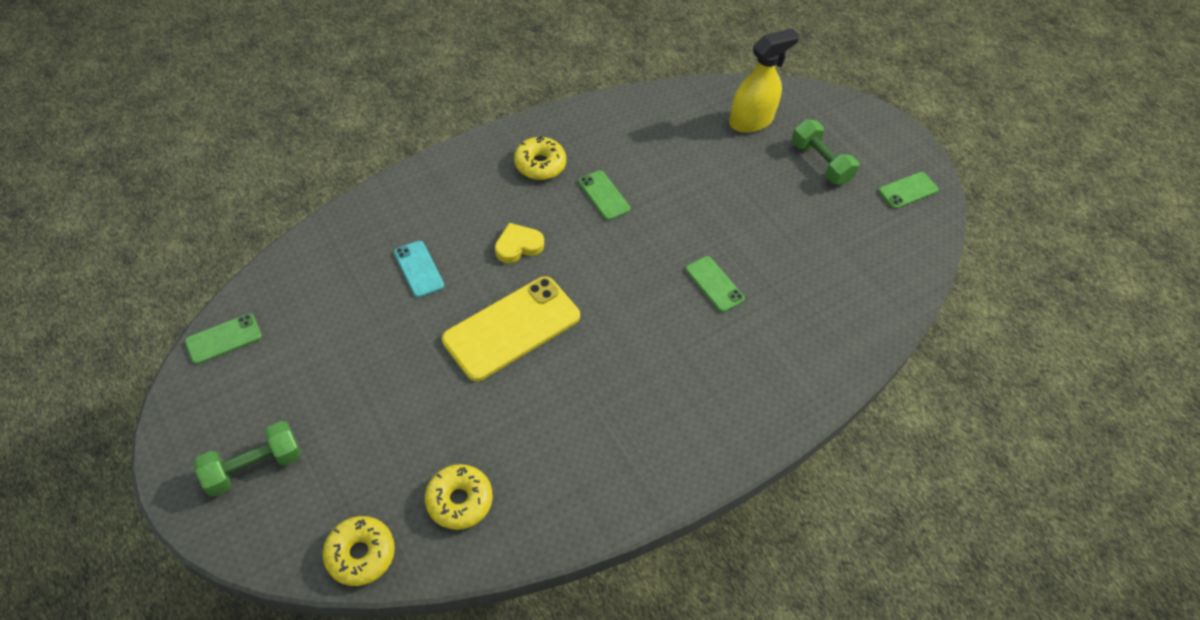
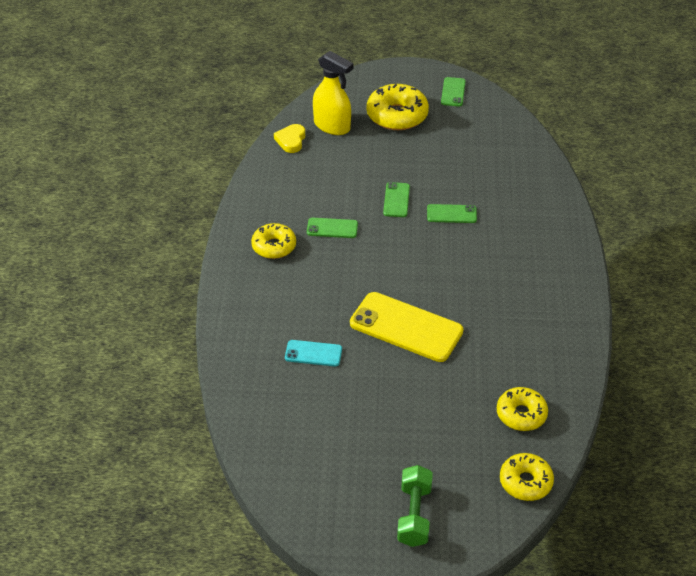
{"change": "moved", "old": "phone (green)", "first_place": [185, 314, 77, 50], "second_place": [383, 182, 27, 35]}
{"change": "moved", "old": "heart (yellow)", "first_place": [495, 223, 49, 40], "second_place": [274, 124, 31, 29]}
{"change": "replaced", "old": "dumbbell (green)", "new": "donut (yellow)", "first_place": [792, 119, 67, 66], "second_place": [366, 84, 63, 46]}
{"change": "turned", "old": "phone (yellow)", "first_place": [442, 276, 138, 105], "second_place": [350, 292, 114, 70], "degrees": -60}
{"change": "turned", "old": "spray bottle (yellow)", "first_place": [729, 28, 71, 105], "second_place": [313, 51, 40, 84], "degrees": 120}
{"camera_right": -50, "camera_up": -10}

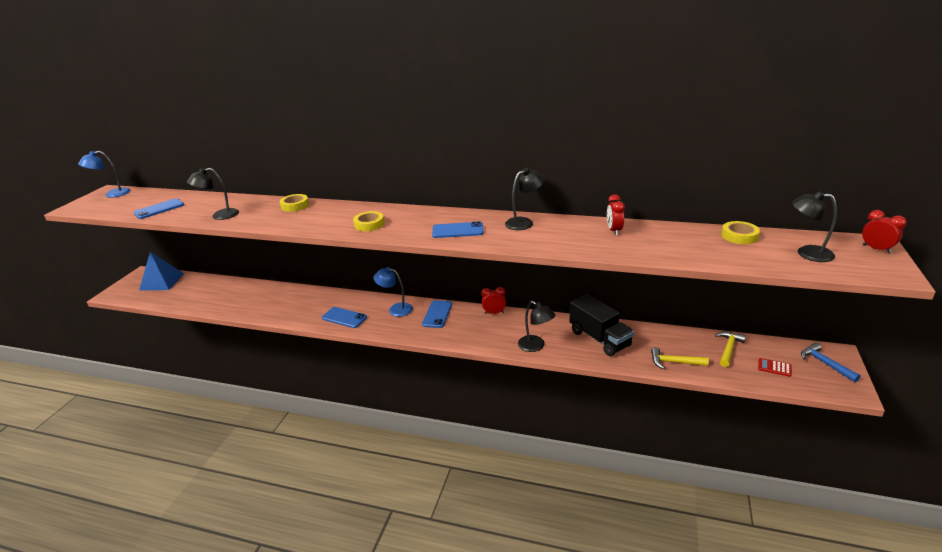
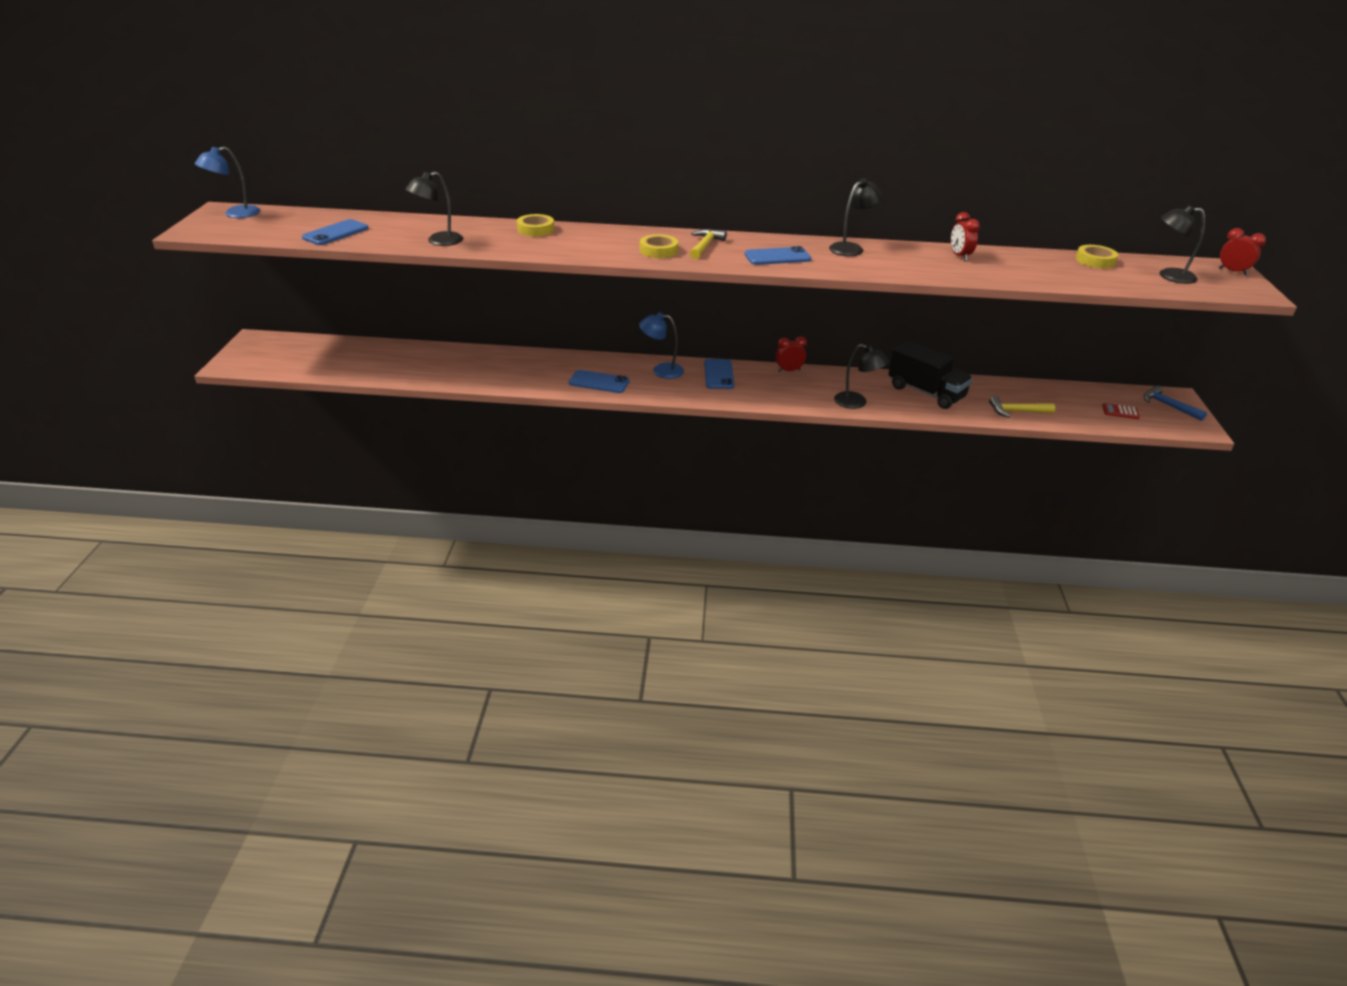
{"change": "removed", "old": "pyramid (blue)", "first_place": [139, 252, 45, 39]}
{"change": "moved", "old": "hammer (yellow)", "first_place": [715, 331, 31, 36], "second_place": [690, 229, 37, 30]}
{"camera_right": -15, "camera_up": 5}

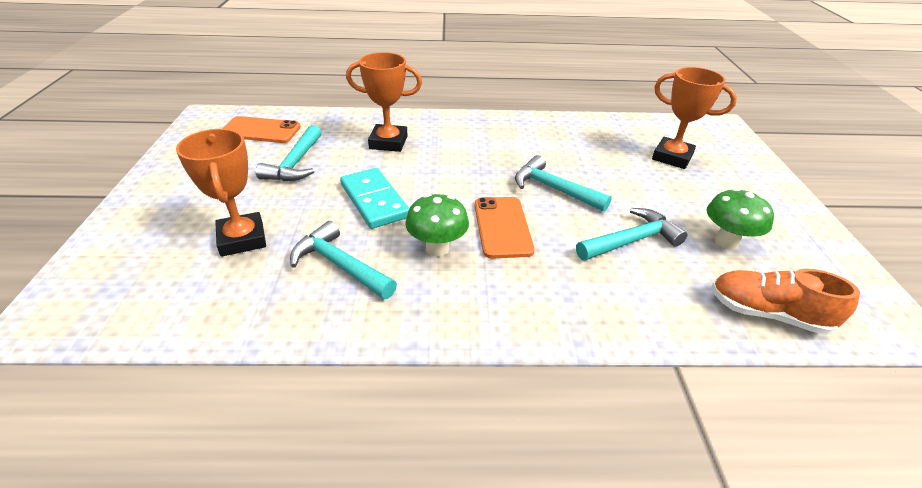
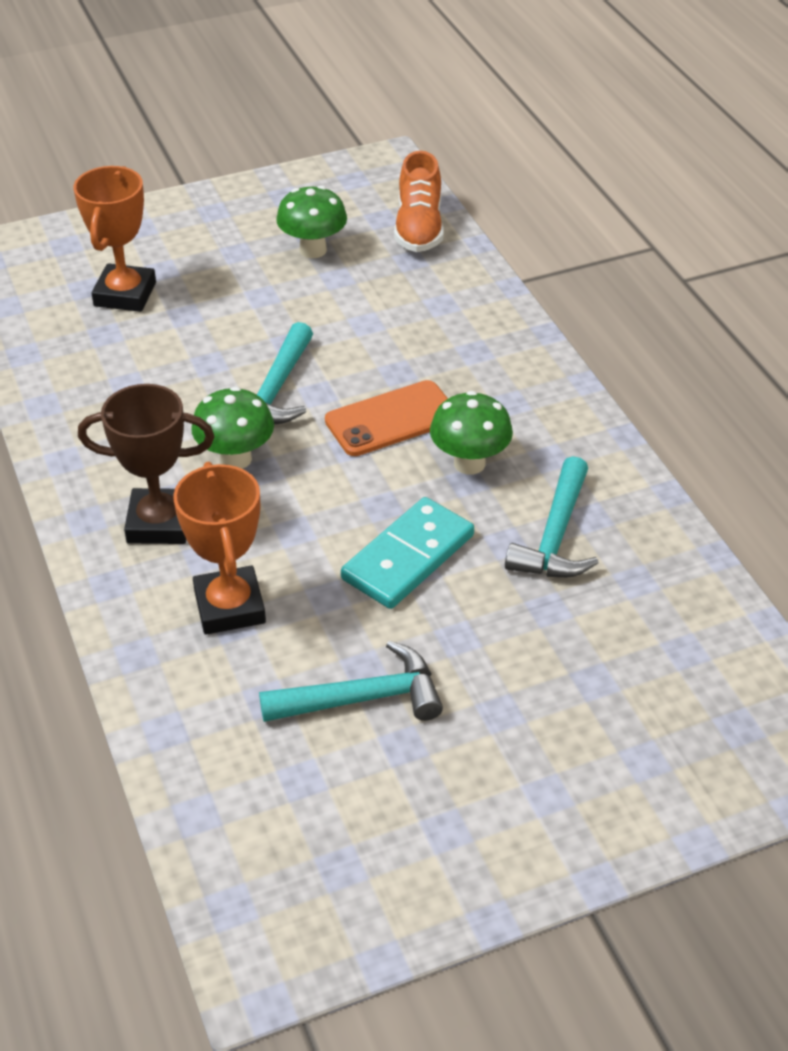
{"change": "removed", "old": "trophy (orange)", "first_place": [176, 129, 90, 128]}
{"change": "removed", "old": "phone (orange)", "first_place": [222, 116, 79, 27]}
{"change": "removed", "old": "hammer (turquoise)", "first_place": [576, 208, 112, 53]}
{"change": "added", "new": "trophy (brown)", "second_place": [78, 384, 136, 160]}
{"change": "added", "new": "mushroom (green)", "second_place": [191, 387, 83, 82]}
{"camera_right": -110, "camera_up": 5}

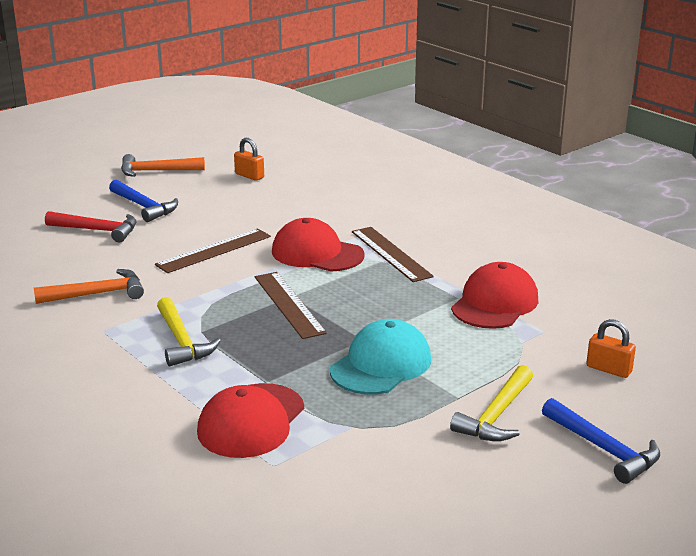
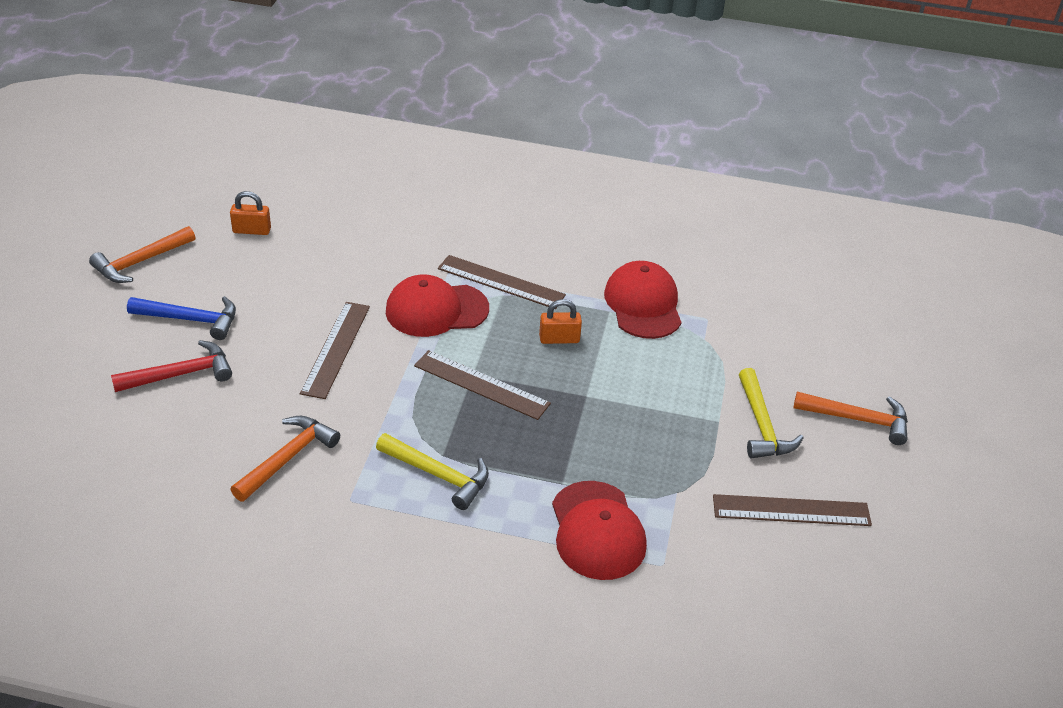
{"change": "removed", "old": "cap (turquoise)", "first_place": [330, 319, 102, 76]}
{"change": "added", "new": "ruler (brown)", "second_place": [713, 494, 159, 32]}
{"change": "moved", "old": "padlock (orange)", "first_place": [586, 319, 50, 59], "second_place": [539, 299, 43, 45]}
{"change": "recoloured", "old": "hammer (blue)", "new": "hammer (orange)", "first_place": [542, 398, 118, 86], "second_place": [793, 392, 115, 53]}
{"camera_right": -40, "camera_up": 15}

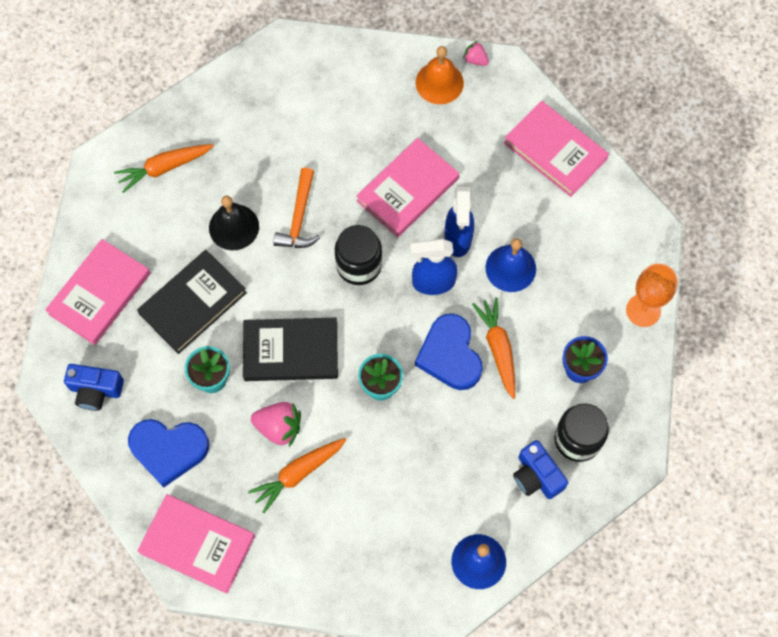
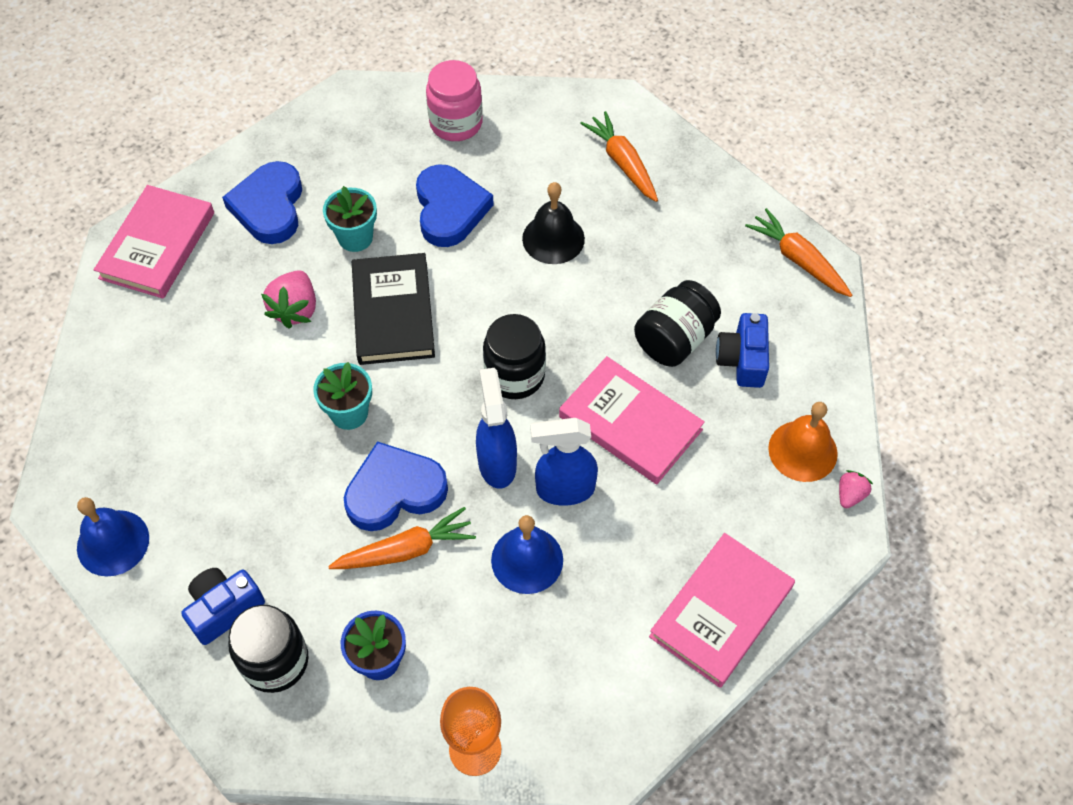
{"change": "removed", "old": "hammer (orange)", "first_place": [273, 168, 47, 80]}
{"change": "added", "new": "jar (black)", "second_place": [634, 280, 87, 87]}
{"change": "moved", "old": "camera (blue)", "first_place": [64, 364, 60, 47], "second_place": [716, 313, 53, 75]}
{"change": "moved", "old": "carrot (orange)", "first_place": [248, 438, 98, 75], "second_place": [745, 208, 107, 89]}
{"change": "replaced", "old": "book (pink)", "new": "jar (pink)", "first_place": [45, 239, 105, 106], "second_place": [426, 60, 57, 81]}
{"change": "replaced", "old": "book (black)", "new": "heart (blue)", "first_place": [137, 250, 110, 104], "second_place": [416, 164, 78, 83]}
{"camera_right": 85, "camera_up": -10}

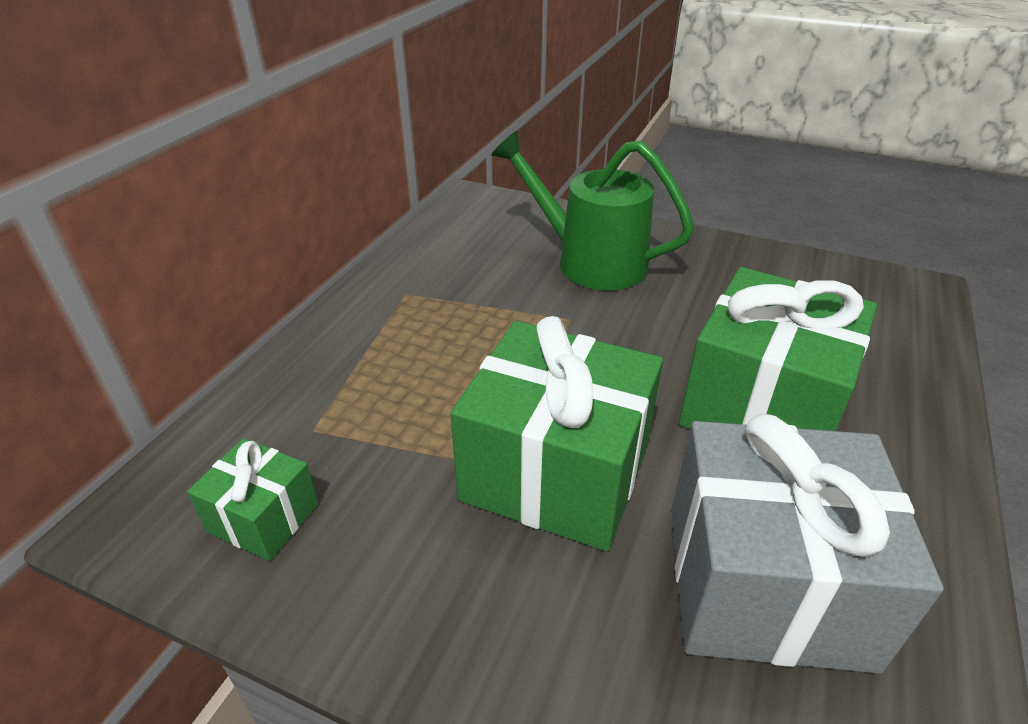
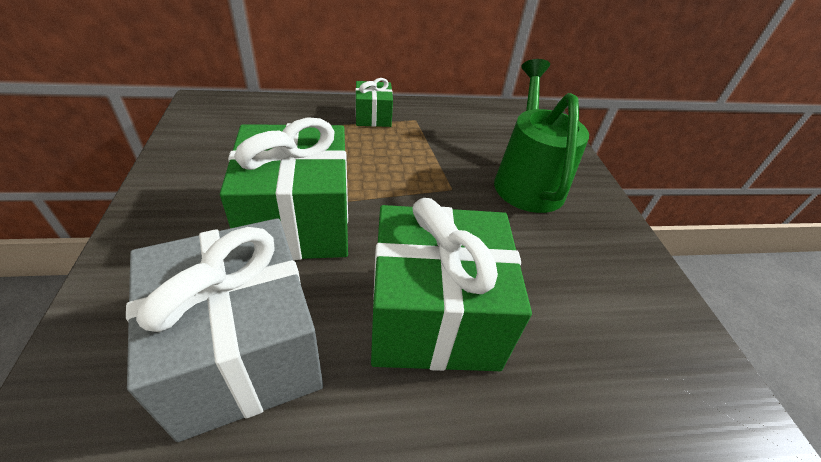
{"change": "moved", "old": "gift (green)", "first_place": [187, 438, 132, 123], "second_place": [355, 78, 38, 49]}
{"camera_right": 55, "camera_up": 5}

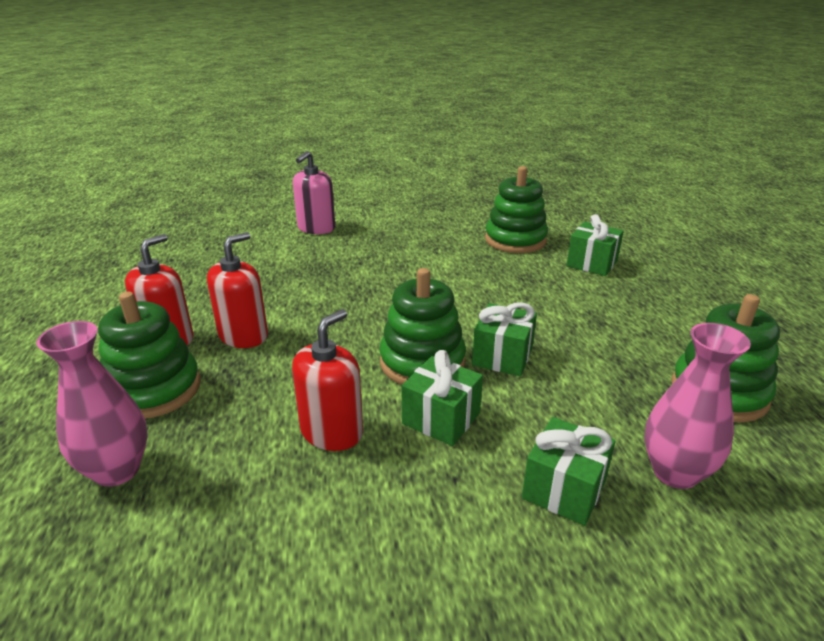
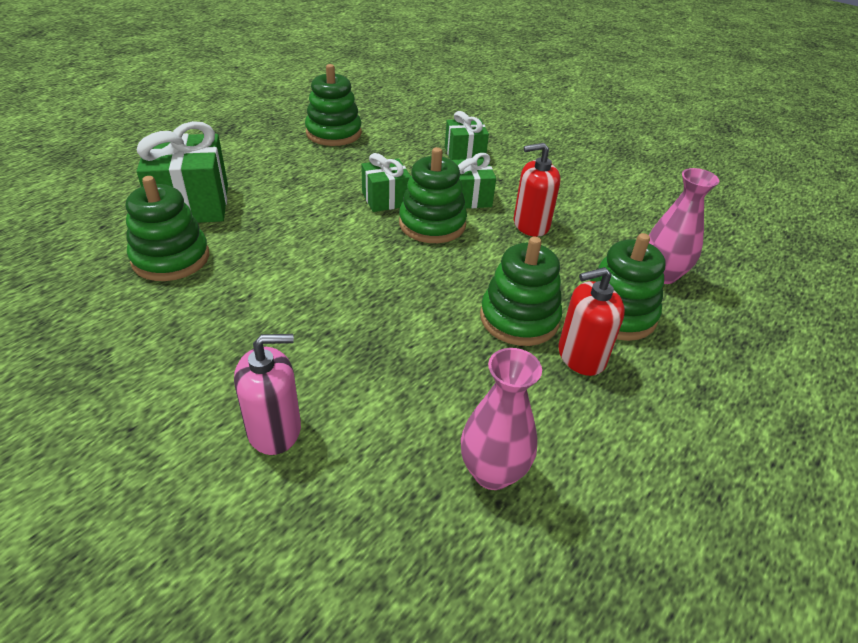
{"change": "moved", "old": "vase (pink)", "first_place": [645, 323, 106, 166], "second_place": [461, 348, 81, 142]}
{"change": "replaced", "old": "soap dispenser (red)", "new": "stacking toy (green)", "first_place": [207, 232, 61, 116], "second_place": [480, 236, 82, 110]}
{"change": "resized", "old": "gift (green)", "first_place": [567, 214, 57, 62], "second_place": [137, 121, 91, 102], "factor": 1.69}
{"camera_right": -135, "camera_up": 10}

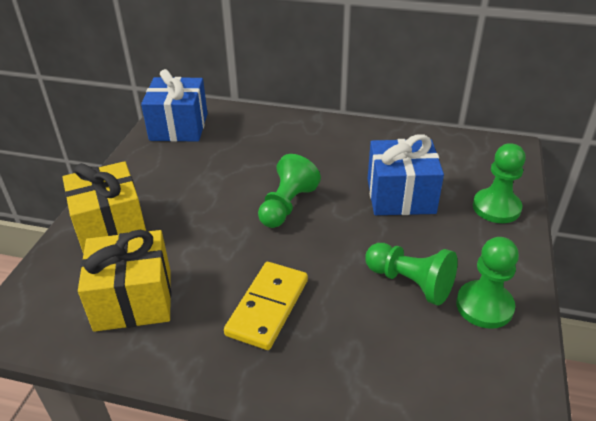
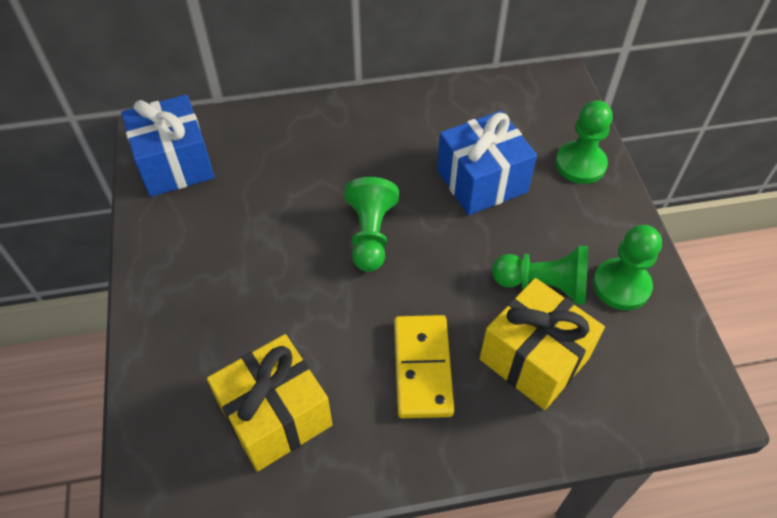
{"change": "moved", "old": "gift (yellow)", "first_place": [62, 161, 84, 93], "second_place": [480, 278, 125, 132]}
{"camera_right": -25, "camera_up": 15}

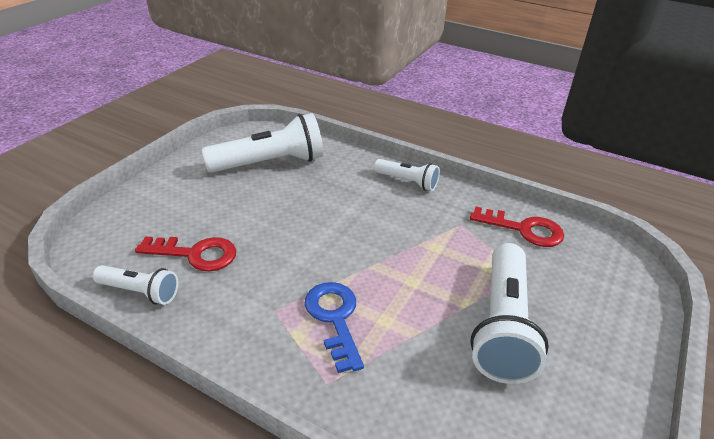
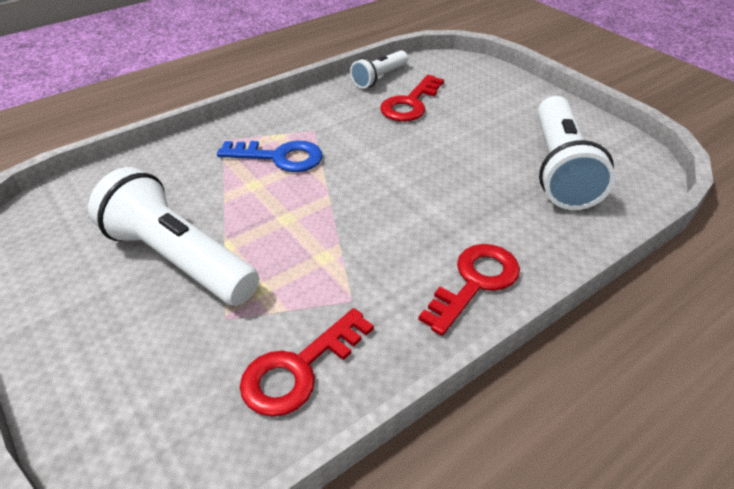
{"change": "replaced", "old": "flashlight (white)", "new": "key (red)", "first_place": [374, 159, 66, 32], "second_place": [418, 244, 102, 92]}
{"camera_right": 115, "camera_up": 5}

